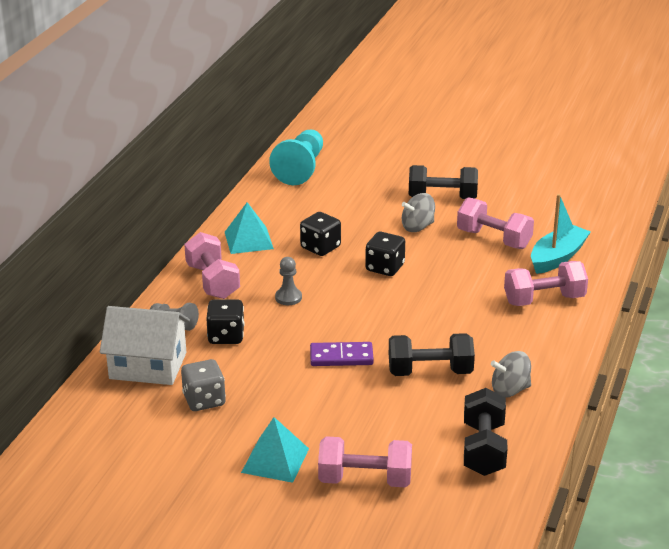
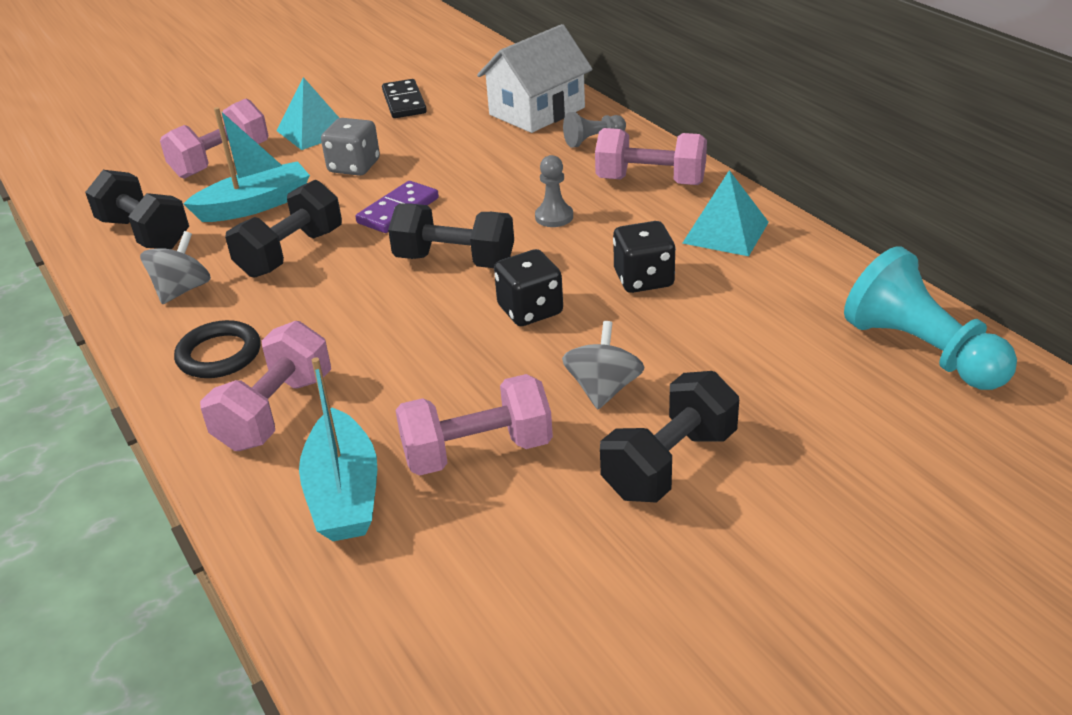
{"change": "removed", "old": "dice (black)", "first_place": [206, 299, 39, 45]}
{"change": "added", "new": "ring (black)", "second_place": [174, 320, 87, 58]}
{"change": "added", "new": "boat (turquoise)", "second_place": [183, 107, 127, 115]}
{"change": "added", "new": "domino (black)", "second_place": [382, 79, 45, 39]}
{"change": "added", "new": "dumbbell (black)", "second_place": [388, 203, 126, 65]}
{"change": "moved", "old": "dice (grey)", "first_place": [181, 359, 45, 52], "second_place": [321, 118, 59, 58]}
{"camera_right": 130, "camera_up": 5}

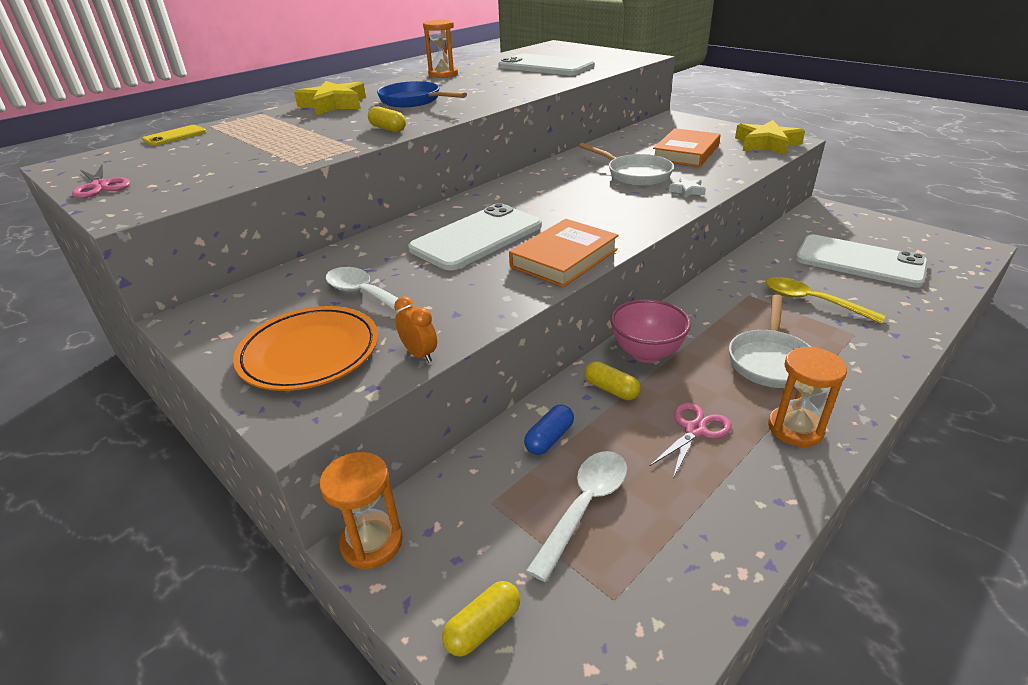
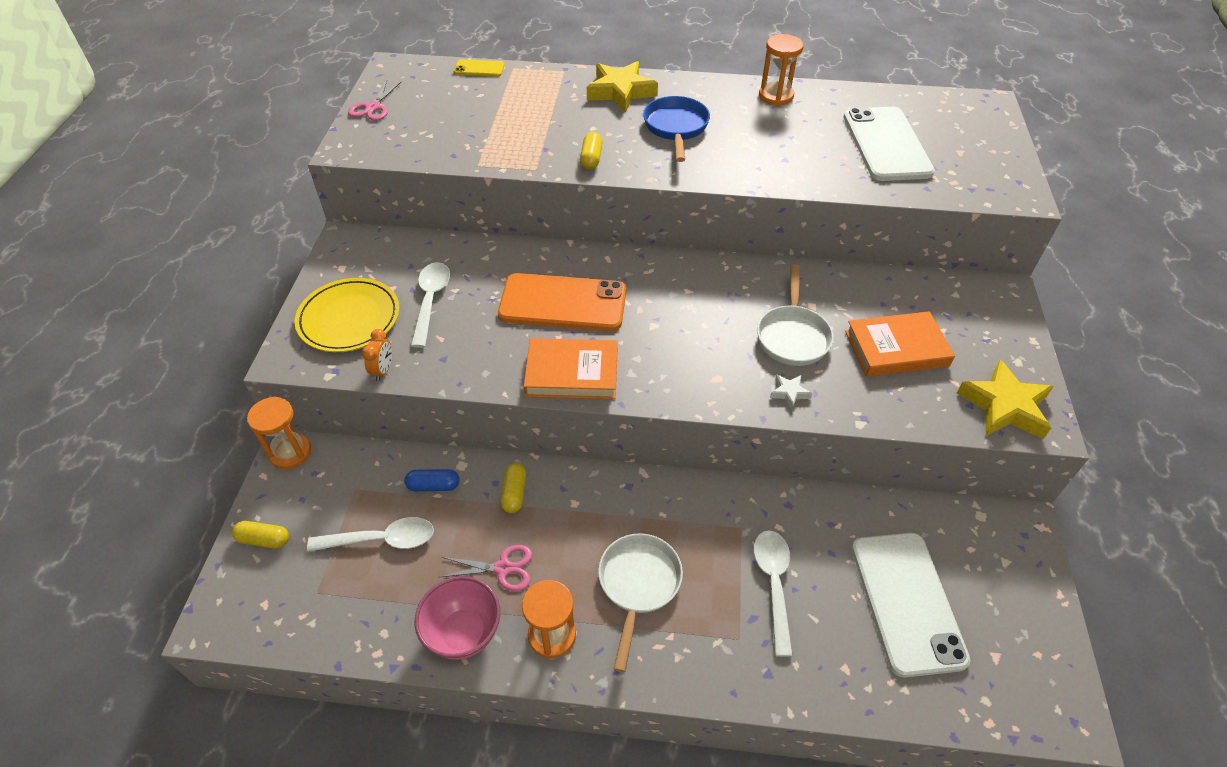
{"change": "moved", "old": "bowl (pink)", "first_place": [611, 299, 80, 64], "second_place": [415, 576, 85, 84]}
{"change": "recoloured", "old": "plate (orange)", "new": "plate (yellow)", "first_place": [233, 306, 145, 85], "second_place": [295, 278, 105, 74]}
{"change": "recoloured", "old": "phone (white)", "new": "phone (orange)", "first_place": [408, 203, 134, 67], "second_place": [498, 273, 128, 58]}
{"change": "recoloured", "old": "spoon (yellow)", "new": "spoon (white)", "first_place": [765, 277, 121, 47], "second_place": [754, 530, 39, 127]}
{"change": "turned", "old": "pan (white)", "first_place": [729, 295, 82, 93], "second_place": [598, 533, 85, 139], "degrees": 120}
{"camera_right": 50, "camera_up": 15}

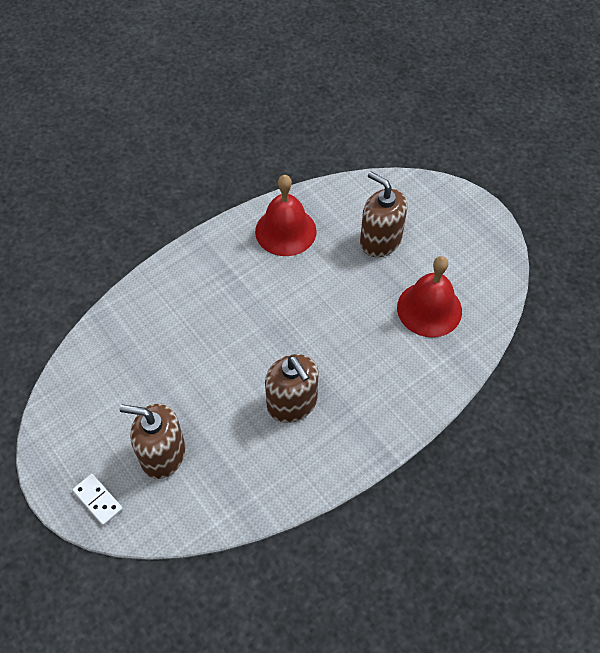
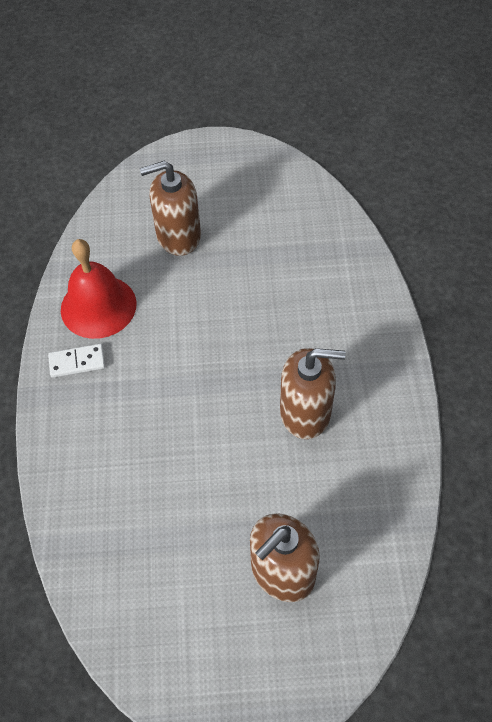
{"change": "removed", "old": "bell (red)", "first_place": [397, 256, 65, 81]}
{"change": "moved", "old": "domino (white)", "first_place": [72, 474, 51, 52], "second_place": [48, 344, 57, 34]}
{"camera_right": -55, "camera_up": 0}

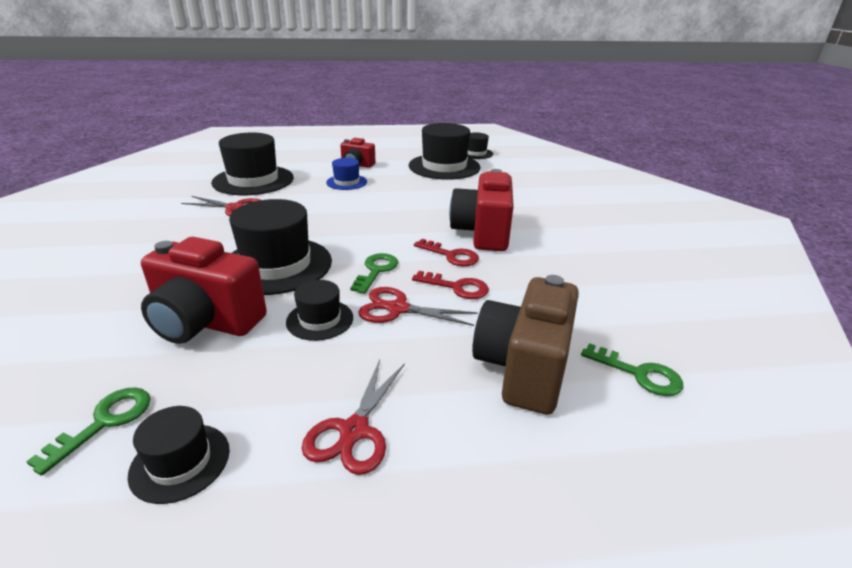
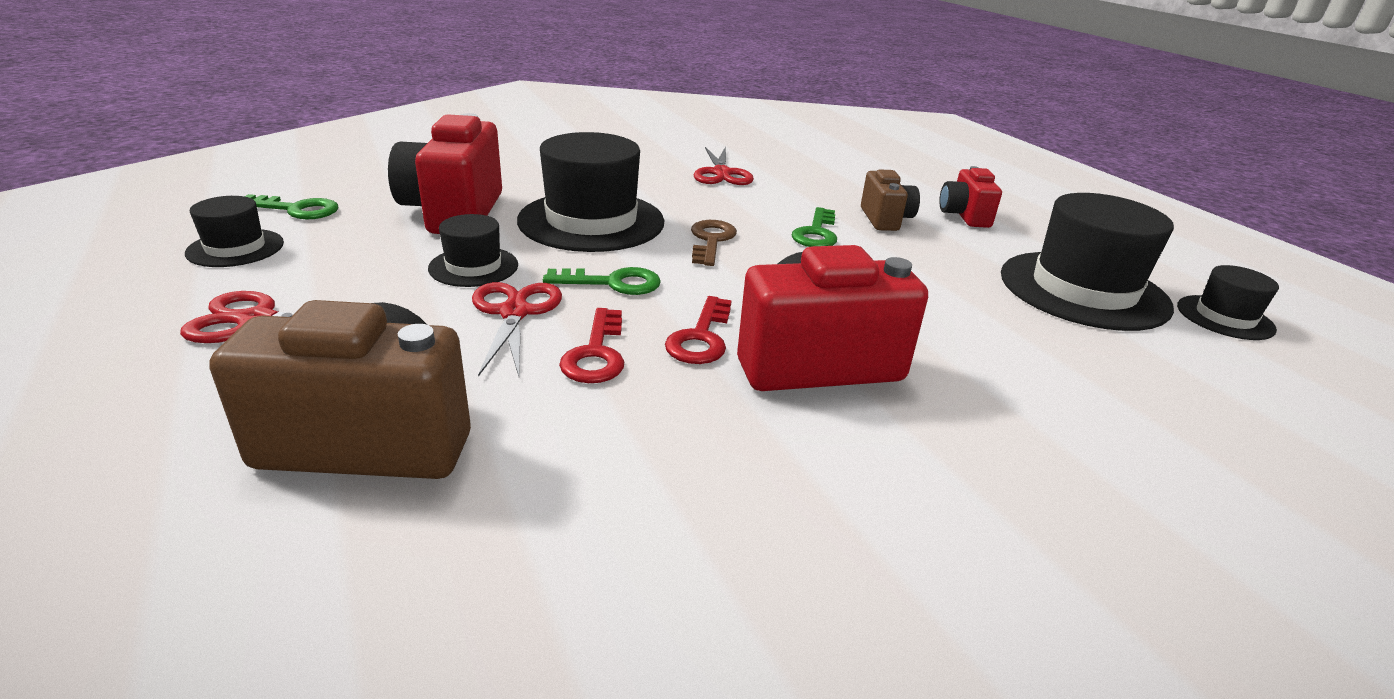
{"change": "removed", "old": "hat (black)", "first_place": [211, 133, 83, 62]}
{"change": "added", "new": "key (brown)", "second_place": [691, 220, 46, 46]}
{"change": "moved", "old": "key (green)", "first_place": [581, 343, 102, 53], "second_place": [792, 207, 45, 40]}
{"change": "replaced", "old": "hat (blue)", "new": "camera (brown)", "first_place": [326, 158, 41, 32], "second_place": [861, 169, 59, 62]}
{"camera_right": 70, "camera_up": 0}

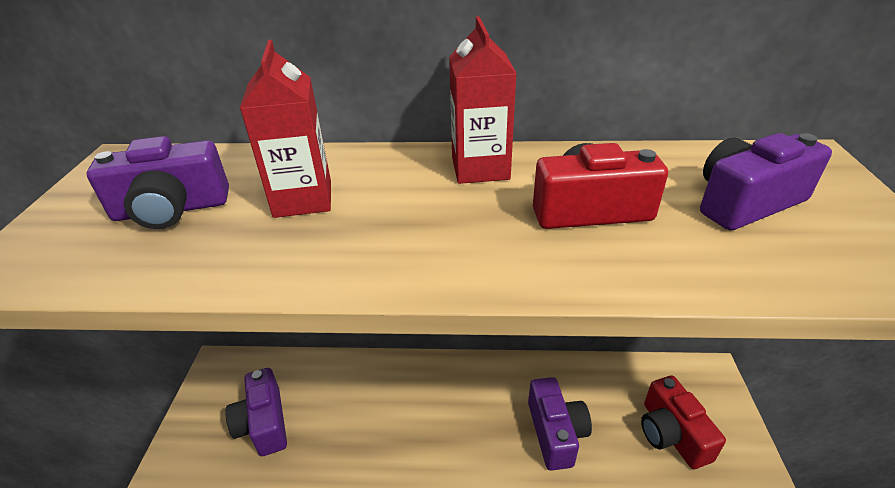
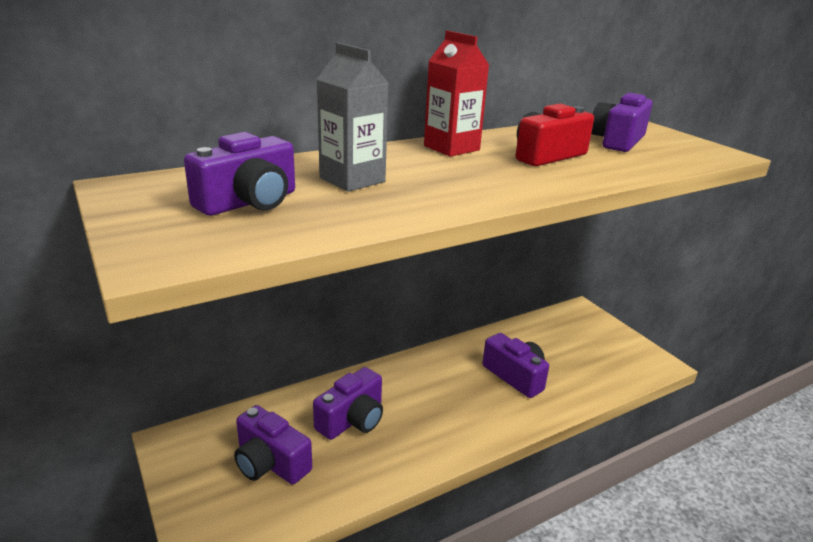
{"change": "removed", "old": "camera (red)", "first_place": [641, 375, 85, 94]}
{"change": "added", "new": "camera (purple)", "second_place": [313, 367, 70, 73]}
{"change": "recoloured", "old": "carton (red)", "new": "carton (grey)", "first_place": [240, 40, 91, 178], "second_place": [317, 43, 72, 149]}
{"camera_right": -35, "camera_up": -10}

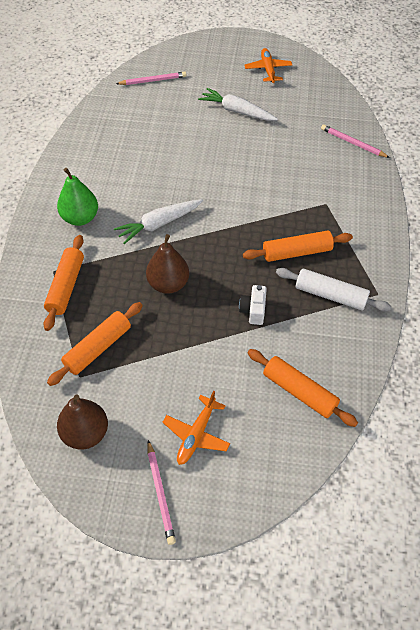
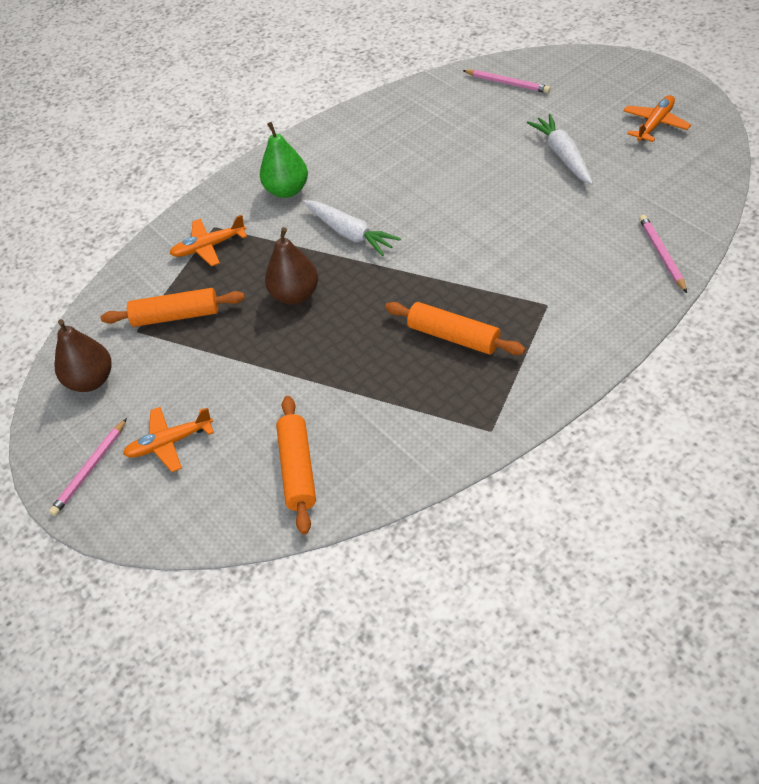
{"change": "removed", "old": "camera (white)", "first_place": [239, 285, 28, 40]}
{"change": "removed", "old": "rolling pin (white)", "first_place": [276, 268, 115, 44]}
{"change": "replaced", "old": "rolling pin (orange)", "new": "plane (orange)", "first_place": [43, 235, 41, 96], "second_place": [169, 215, 78, 51]}
{"change": "turned", "old": "carrot (white)", "first_place": [114, 199, 89, 45], "second_place": [303, 200, 98, 56], "degrees": -150}
{"camera_right": 50, "camera_up": -5}

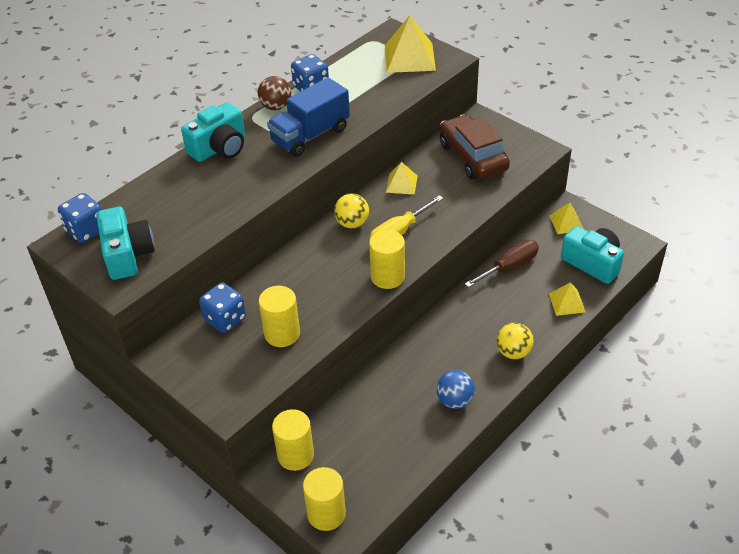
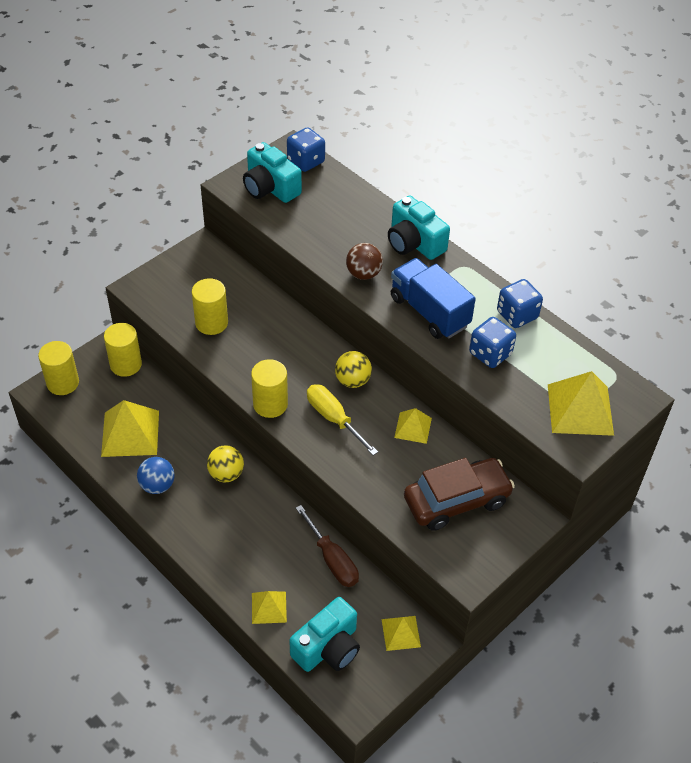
{"change": "added", "new": "pyramid (yellow)", "second_place": [101, 400, 58, 57]}
{"change": "moved", "old": "dice (blue)", "first_place": [199, 282, 47, 51], "second_place": [469, 317, 47, 51]}
{"change": "moved", "old": "ball (brown)", "first_place": [258, 76, 33, 34], "second_place": [346, 243, 37, 37]}
{"change": "moved", "old": "ball (yellow)", "first_place": [496, 323, 38, 36], "second_place": [207, 446, 37, 36]}
{"change": "turned", "old": "camera (turquoise)", "first_place": [96, 207, 59, 73], "second_place": [243, 142, 59, 61], "degrees": 60}
{"camera_right": 90, "camera_up": 5}

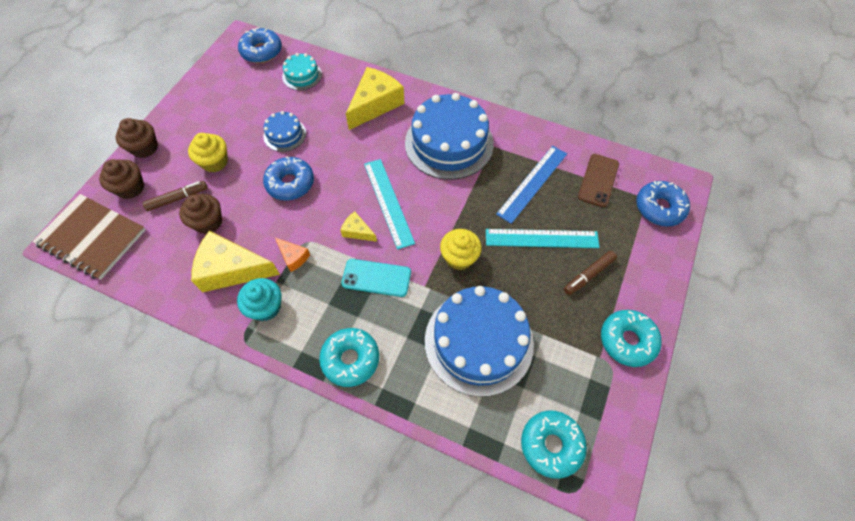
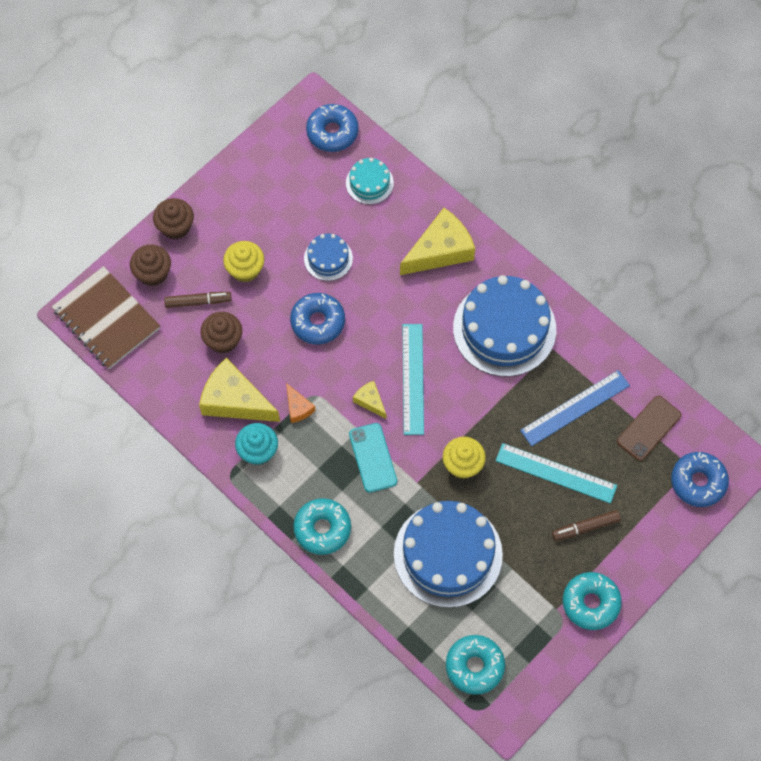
{"change": "turned", "old": "phone (turquoise)", "first_place": [341, 259, 70, 38], "second_place": [349, 423, 48, 70], "degrees": 45}
{"camera_right": 20, "camera_up": 5}

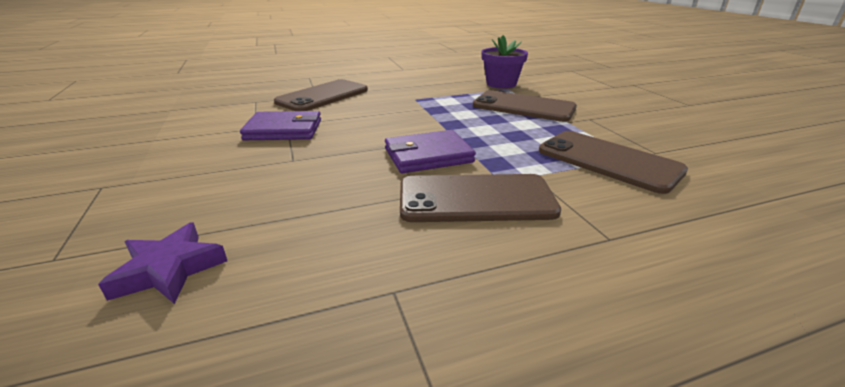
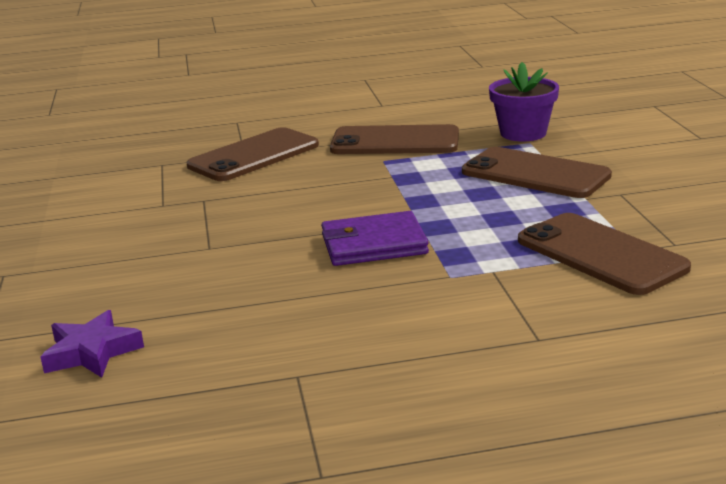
{"change": "removed", "old": "wallet (purple)", "first_place": [240, 111, 81, 29]}
{"change": "moved", "old": "phone (brown)", "first_place": [400, 174, 161, 48], "second_place": [330, 124, 129, 30]}
{"camera_right": 10, "camera_up": -5}

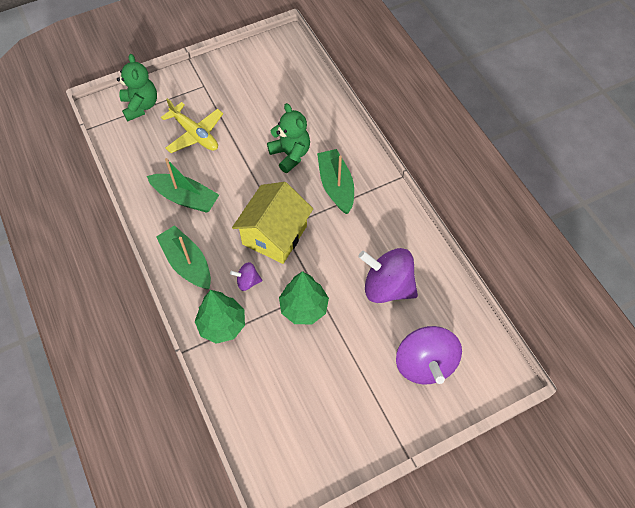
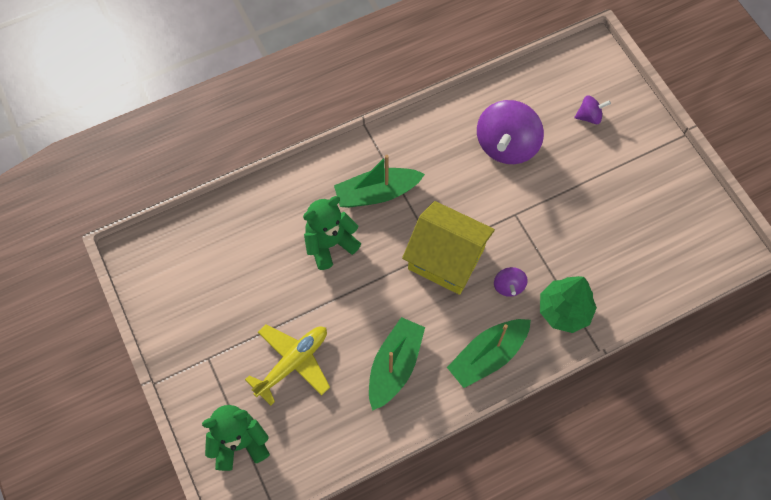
{"change": "removed", "old": "tree (green)", "first_place": [279, 271, 50, 53]}
{"change": "resized", "old": "spinning top (purple)", "first_place": [396, 326, 66, 59], "second_place": [574, 95, 37, 29], "factor": 0.47}
{"camera_right": -90, "camera_up": 5}

